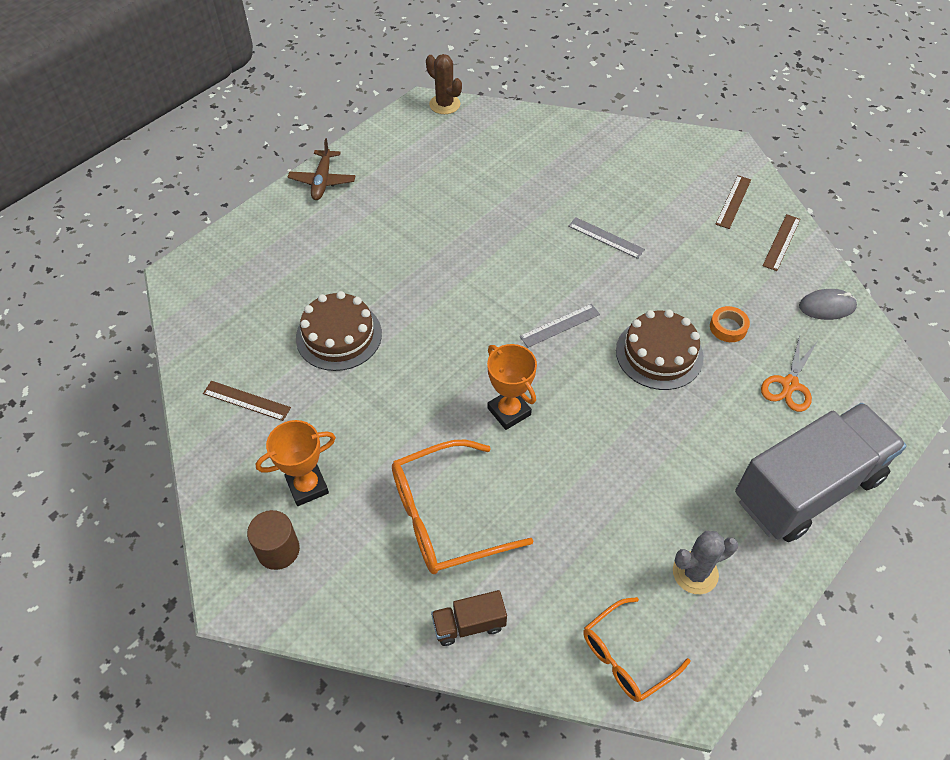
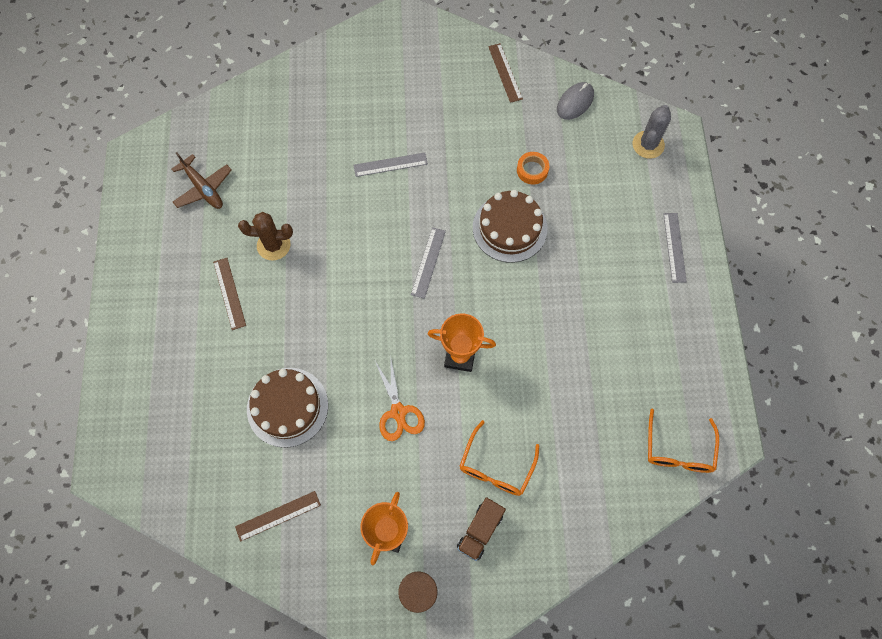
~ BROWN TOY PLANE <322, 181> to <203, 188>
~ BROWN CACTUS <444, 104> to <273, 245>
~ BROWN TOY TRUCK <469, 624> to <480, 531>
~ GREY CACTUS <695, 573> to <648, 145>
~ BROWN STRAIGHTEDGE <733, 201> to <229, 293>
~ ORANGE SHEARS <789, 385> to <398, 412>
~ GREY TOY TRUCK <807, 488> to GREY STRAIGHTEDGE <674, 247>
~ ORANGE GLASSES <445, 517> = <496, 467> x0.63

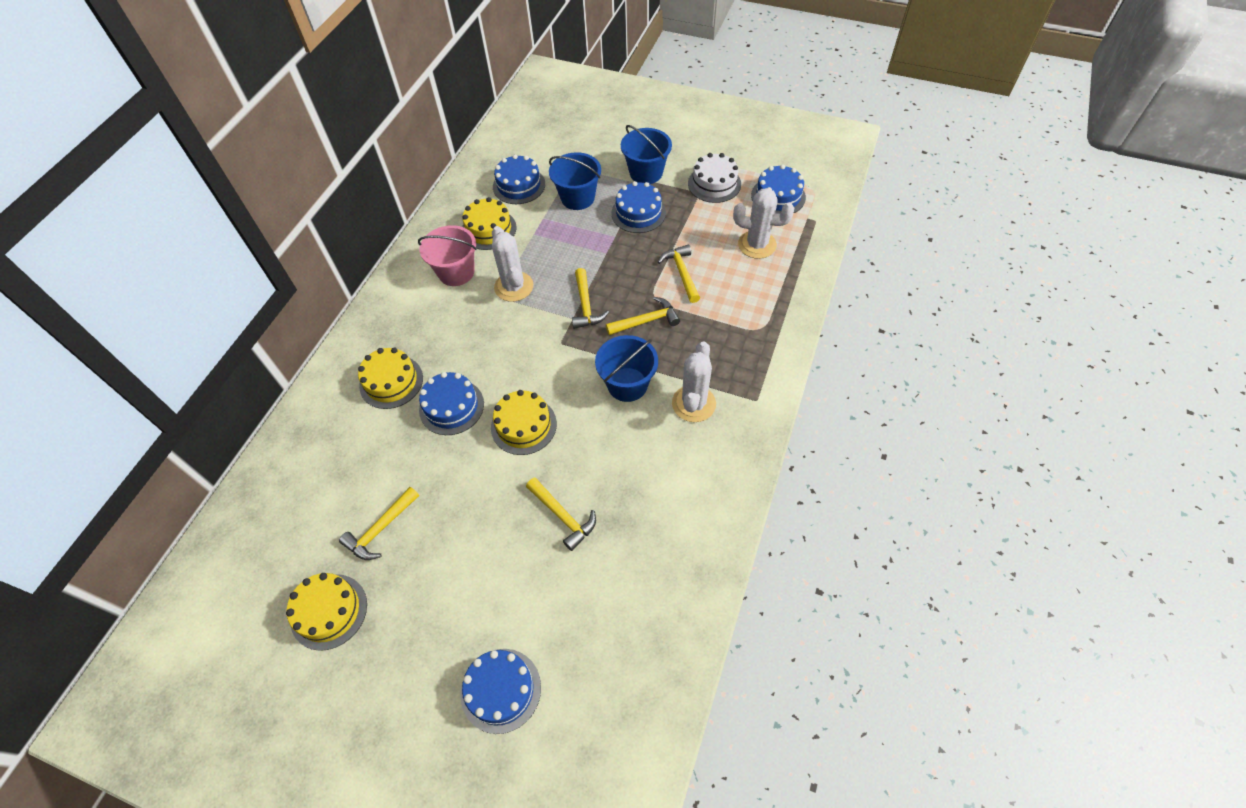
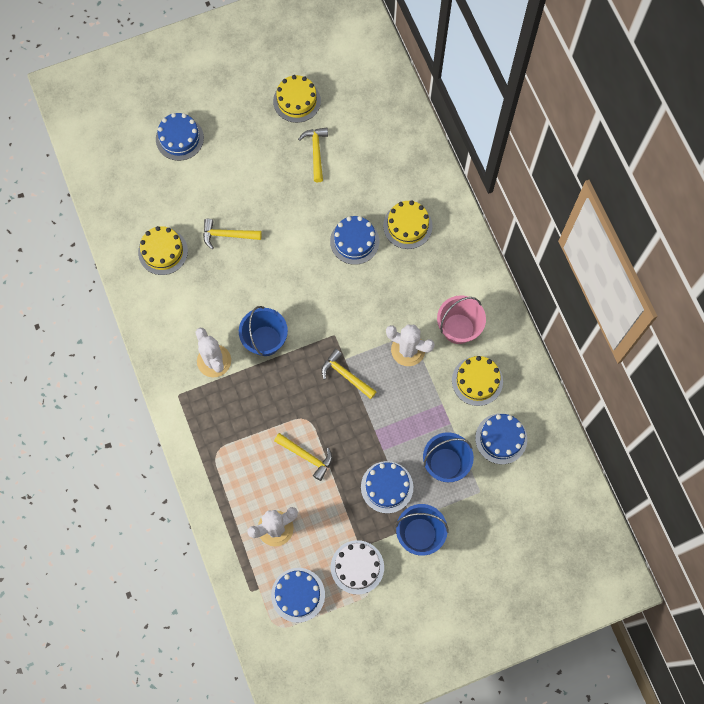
- YELLOW CARPENTER'S HAMMER <646, 321>
~ YELLOW LAYER CAKE <523, 425> to <163, 251>

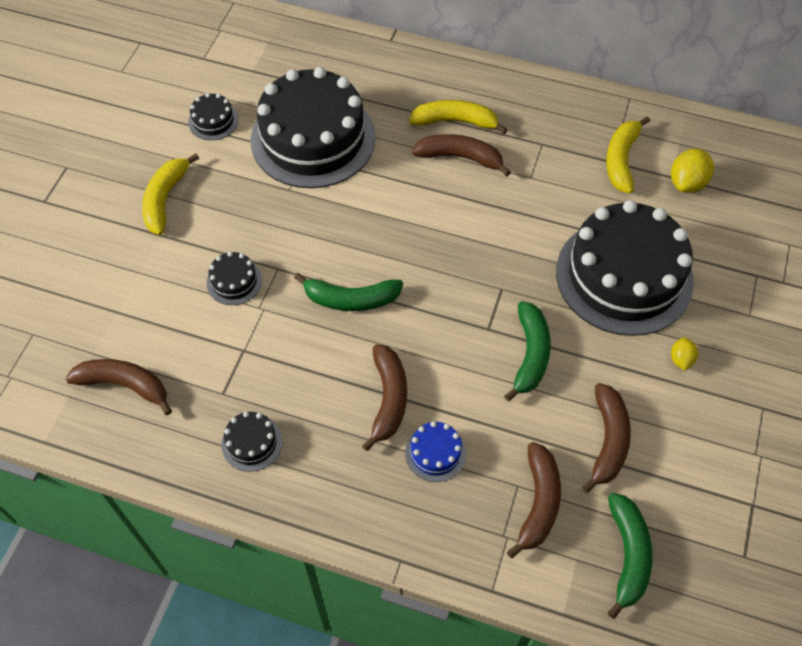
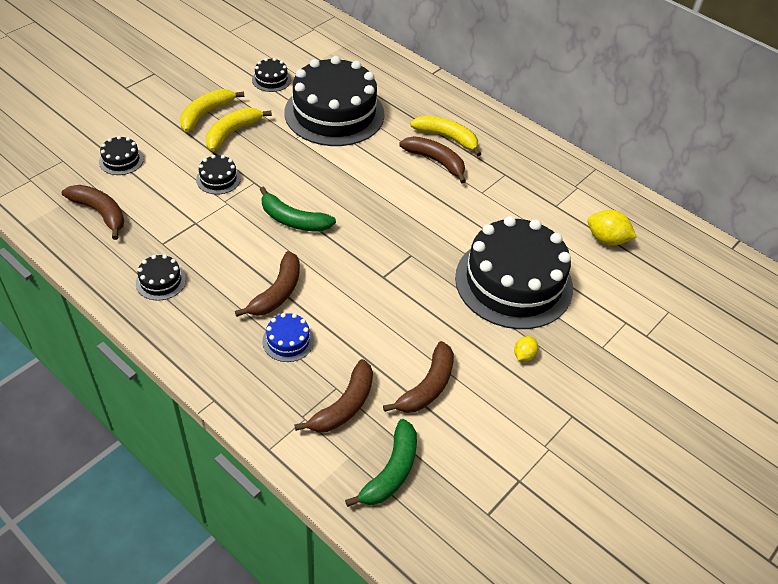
- LEAF-GREEN TOY BANANA <530, 354>
+ EBONY LAYER CAKE <121, 160>
~ YELLOW TOY BANANA <621, 160> to <232, 133>
~ YELLOW TOY LEMON <687, 183> = <606, 239> 60 degrees clockwise

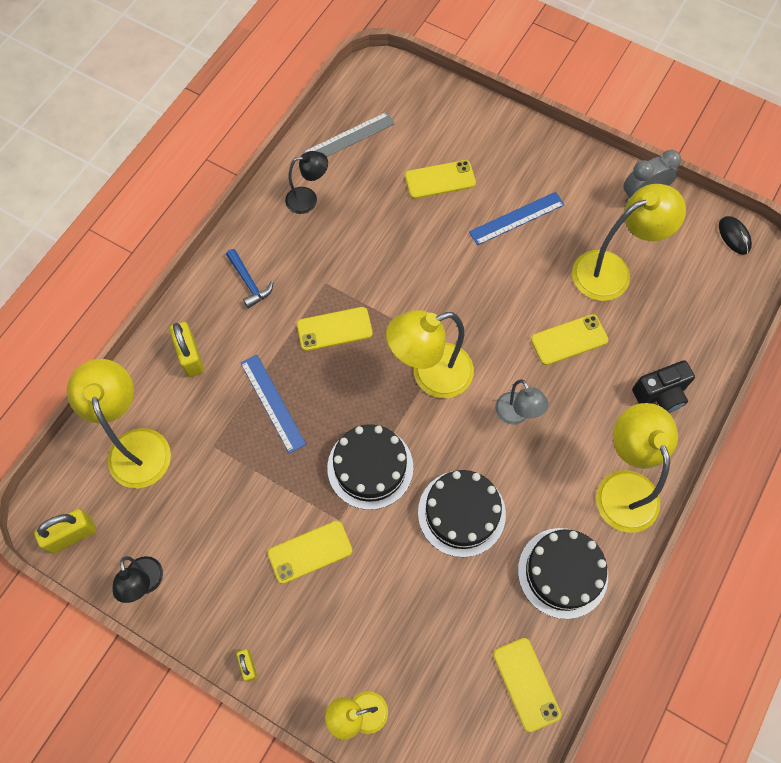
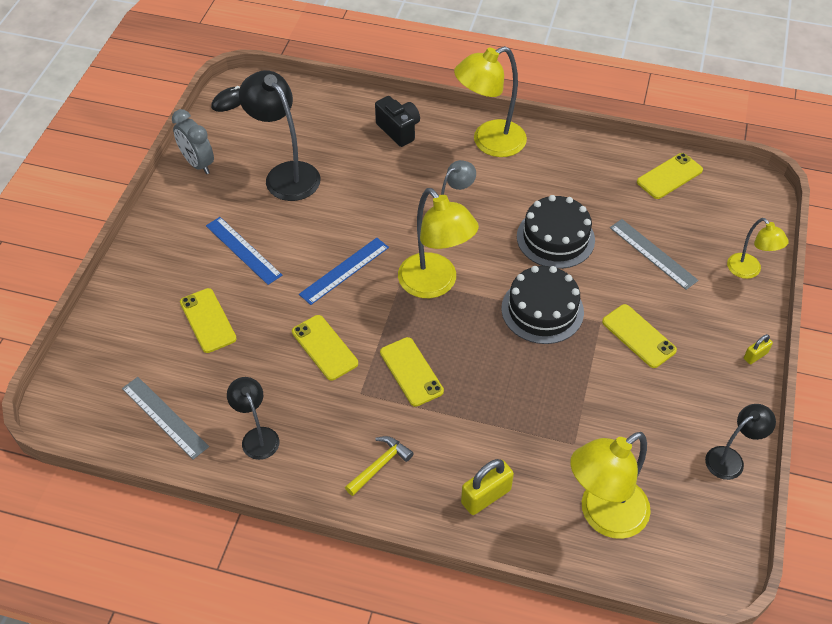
- YELLOW SMALL LOCK <72, 535>
- EBONY LAYER CAKE <562, 572>
+ GREY STRAIGHTEDGE <652, 254>
~ COBALT STRAIGHTEDGE <272, 403> to <344, 271>
~ YELLOW SMARTPHONE <569, 340> to <324, 347>
~ COBALT CARPENTER'S HAMMER <249, 282> to YELLOW CARPENTER'S HAMMER <380, 465>
~ YELLOW READING LAMP <612, 271> to EBONY READING LAMP <286, 174>

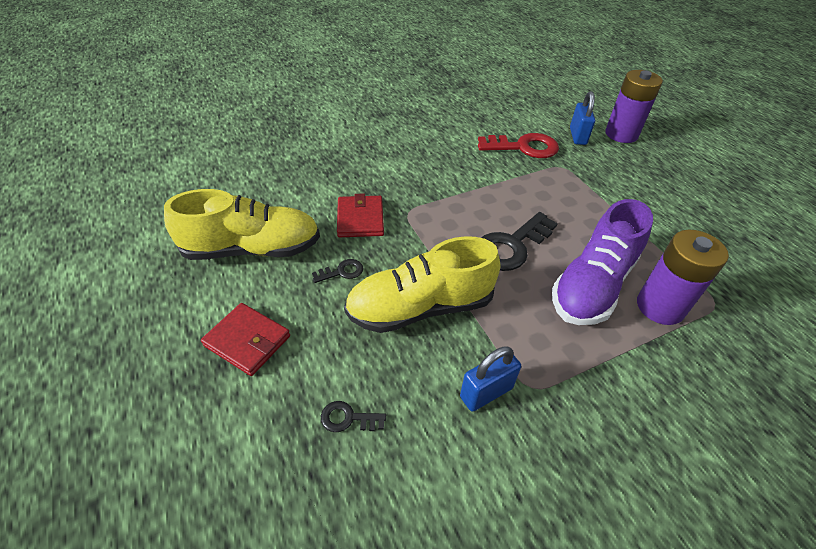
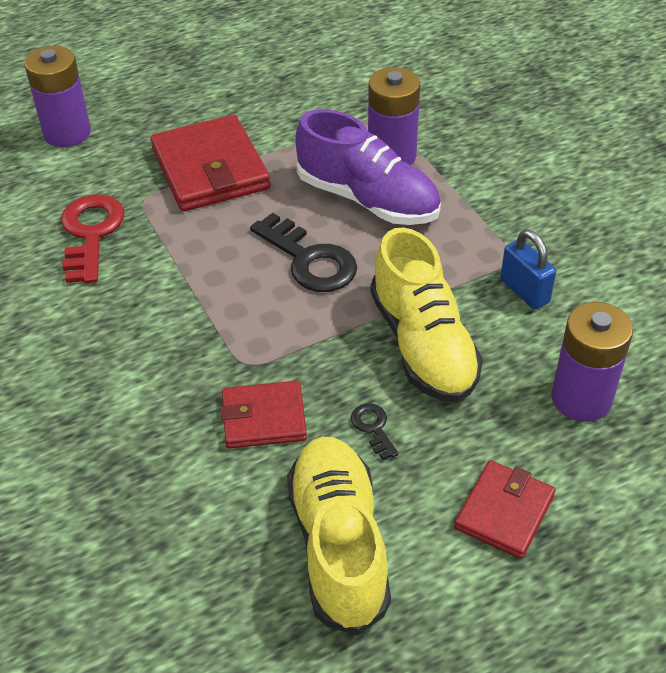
- COBALT SMALL LOCK <577, 136>
+ RED WALLET <210, 169>
~ EBONY DOOR KEY <348, 418> to VIOLET BATTERY <581, 398>

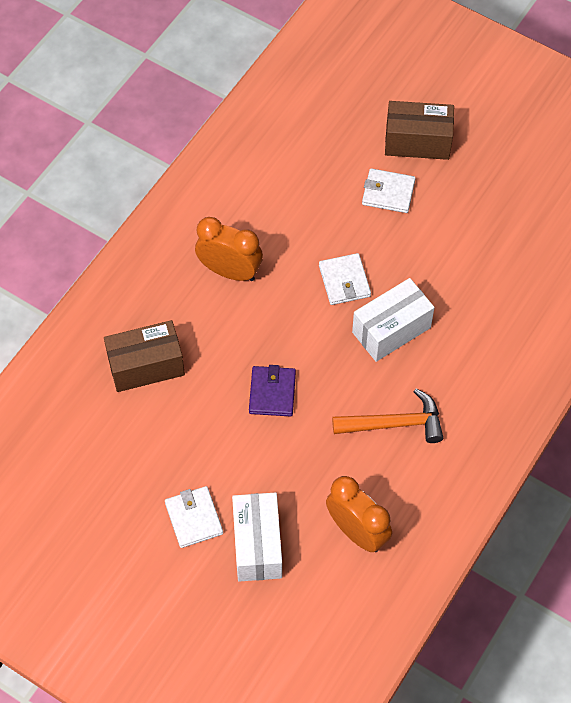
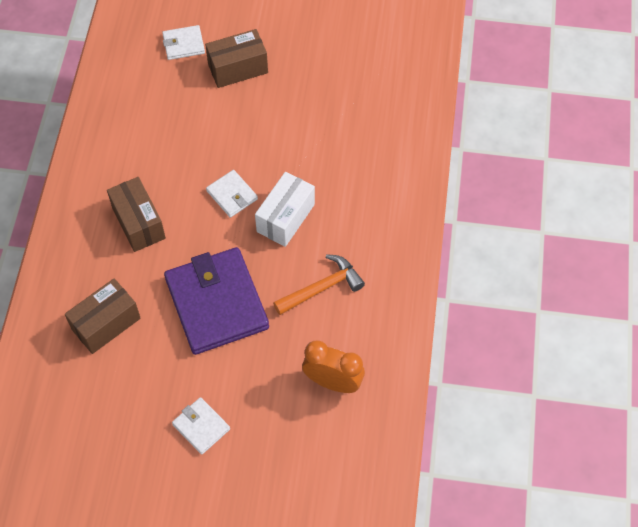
- PURE WHITE BOX <257, 545>
~ PURE WHITE WALLET <388, 193> to <183, 44>
~ ORANGE CLOCK <230, 271> to BROWN BOX <138, 223>
~ VIOLET WALLET <272, 393> = <216, 303> x2.16

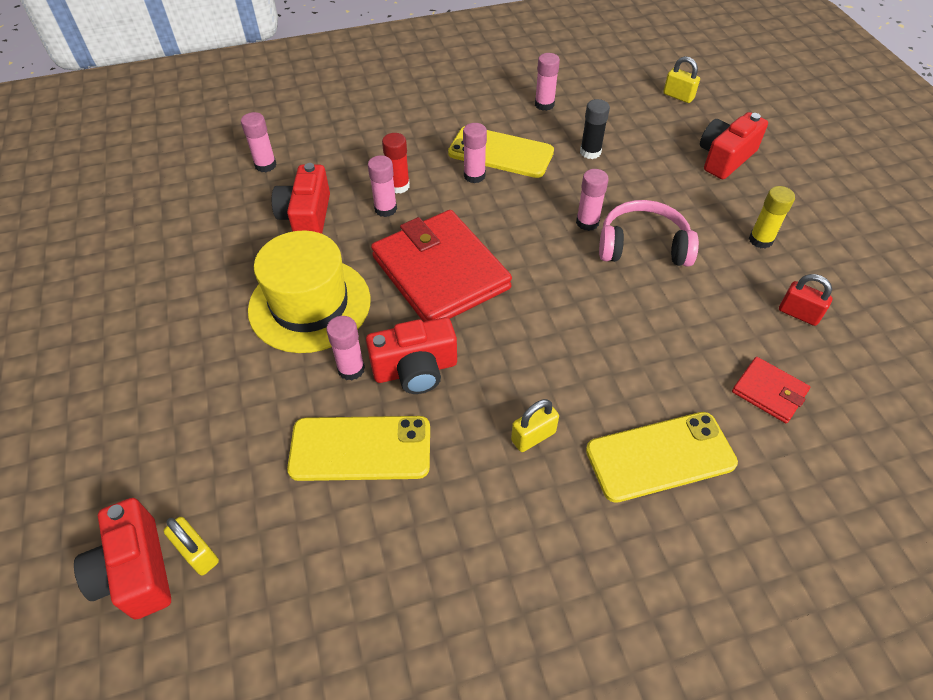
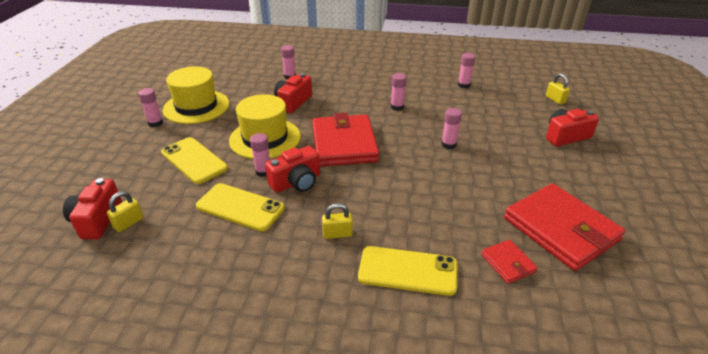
- RED GLUE STICK <398, 186>
- EBONY GLUE STICK <590, 152>
- ROSE-PINK HEADPHONES <643, 246>
- YELLOW GLUE STICK <760, 240>
+ YELLOW TOP HAT <196, 107>
~ ROSE-PINK GLUE STICK <385, 209> to <155, 123>
~ YELLOW SMARTPHONE <501, 152> to <194, 160>
~ RED SMALL LOCK <798, 314> to RED WALLET <560, 229>
~ YELLOW SMALL LOCK <197, 553> = <129, 223> 60 degrees clockwise
~ RED CAMERA <415, 369> = <296, 182> 45 degrees counterclockwise

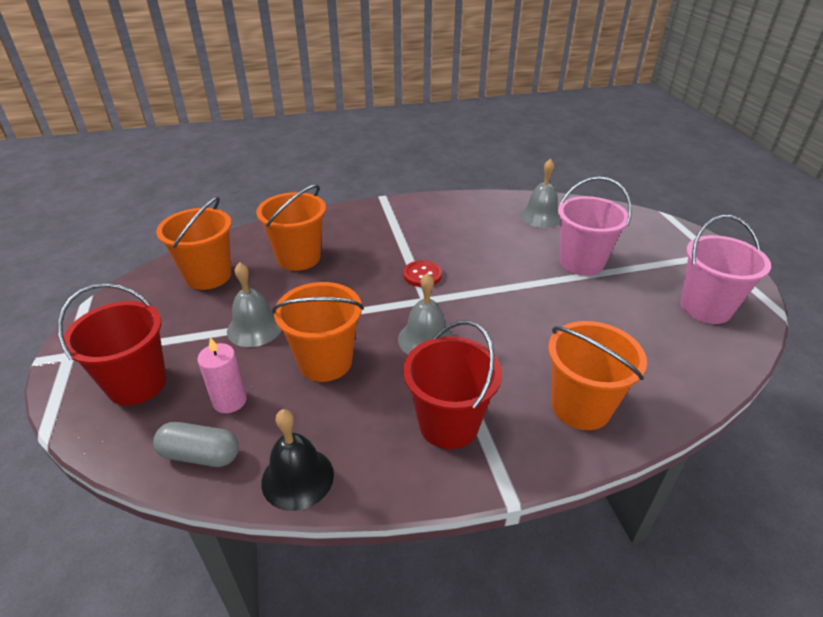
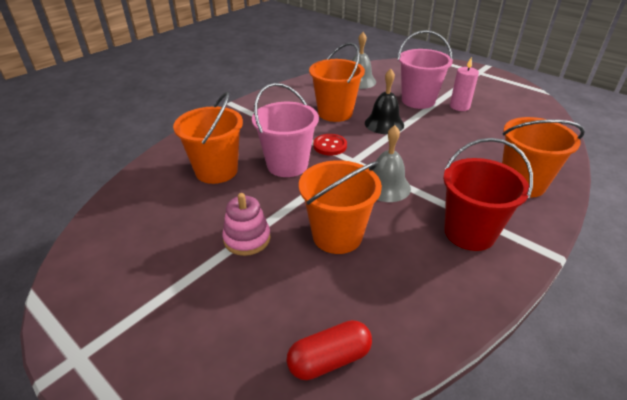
- RED SAND BUCKET <137, 384>
~ ORANGE SAND BUCKET <208, 276> to <335, 113>
~ ROSE-PINK WAX CANDLE <230, 401> to <459, 106>
~ EBONY SCHOOL BELL <297, 478> to <384, 124>
~ ROSE-PINK SAND BUCKET <705, 308> to <287, 165>
~ GREY SCHOOL BELL <255, 328> to ROSE-PINK RING STACKER <247, 239>
~ GREY CAPSULE <200, 455> to RED CAPSULE <329, 359>

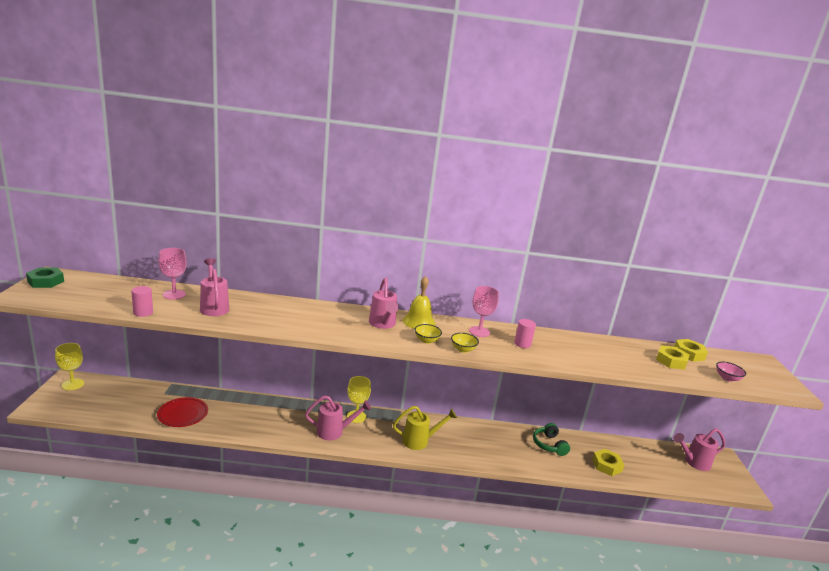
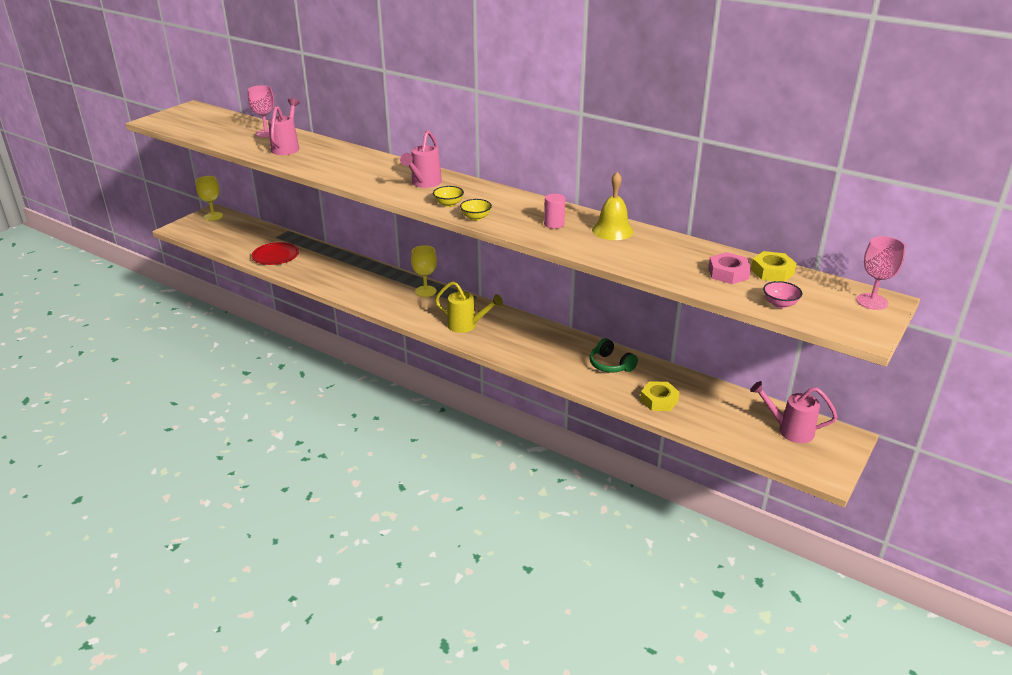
- LEAF-GREEN HEXAGON NUT <46, 281>
- ROSE-PINK CYLINDER SHAPE <143, 312>
- ROSE-PINK WATERING CAN <334, 432>
~ YELLOW SCHOOL BELL <419, 322> to <612, 230>
~ ROSE-PINK GOBLET <479, 331> to <872, 301>
~ YELLOW HEXAGON NUT <671, 361> to ROSE-PINK HEXAGON NUT <728, 273>
~ LEAF-GREEN HEADPHONES <549, 445> = <610, 365> 60 degrees counterclockwise

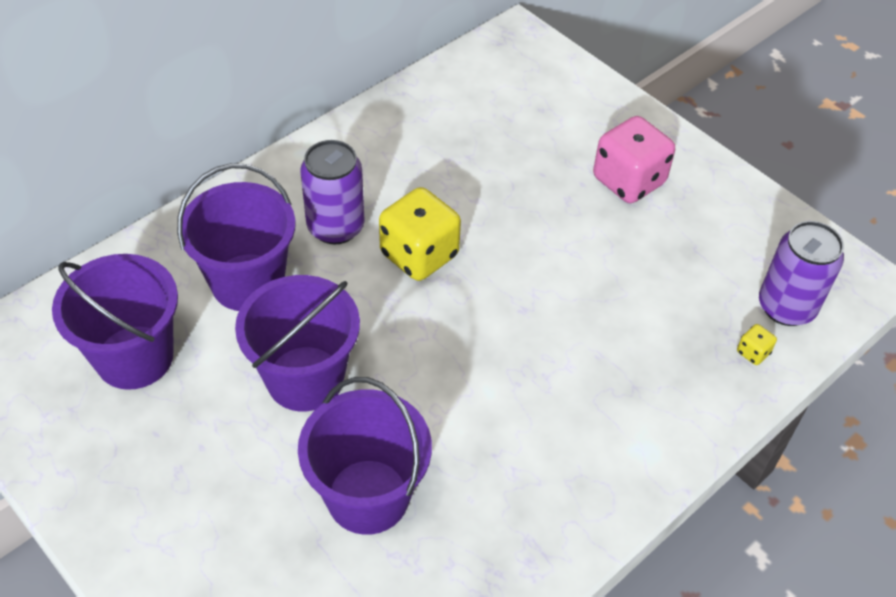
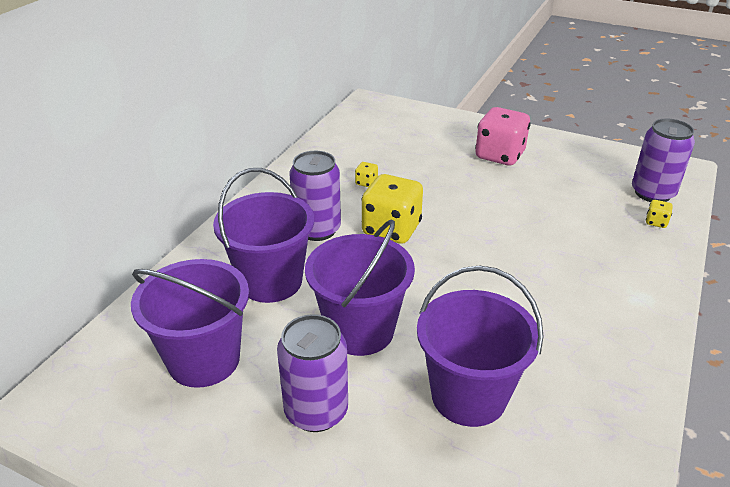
+ VIOLET TIN <316, 411>
+ YELLOW DIE <366, 183>

